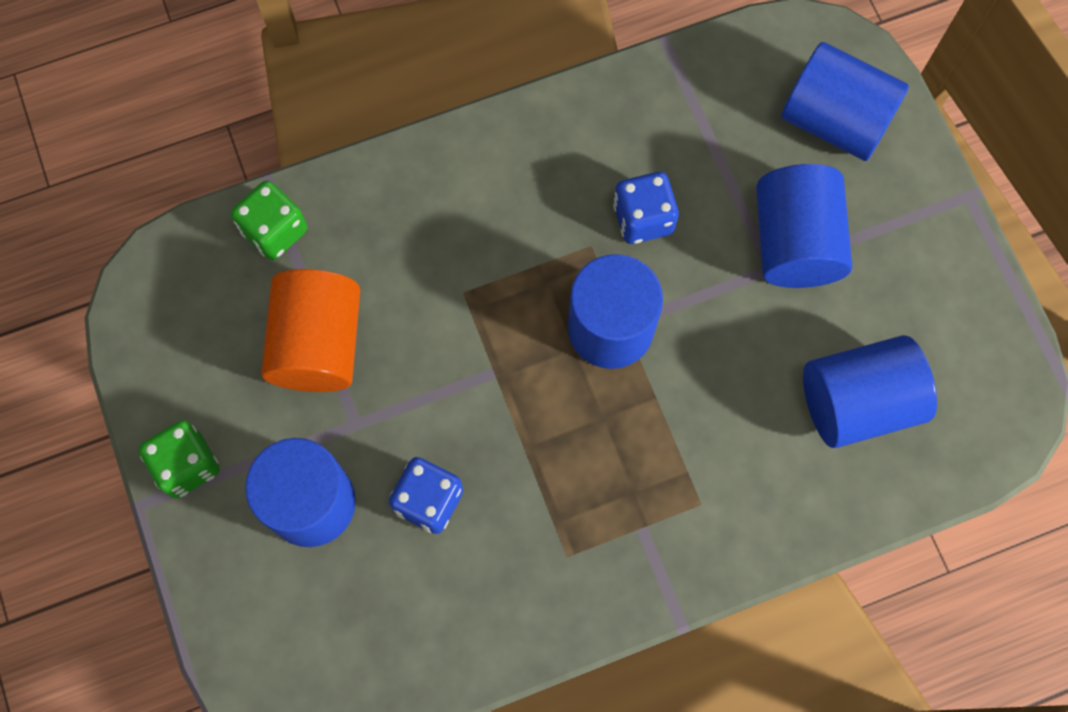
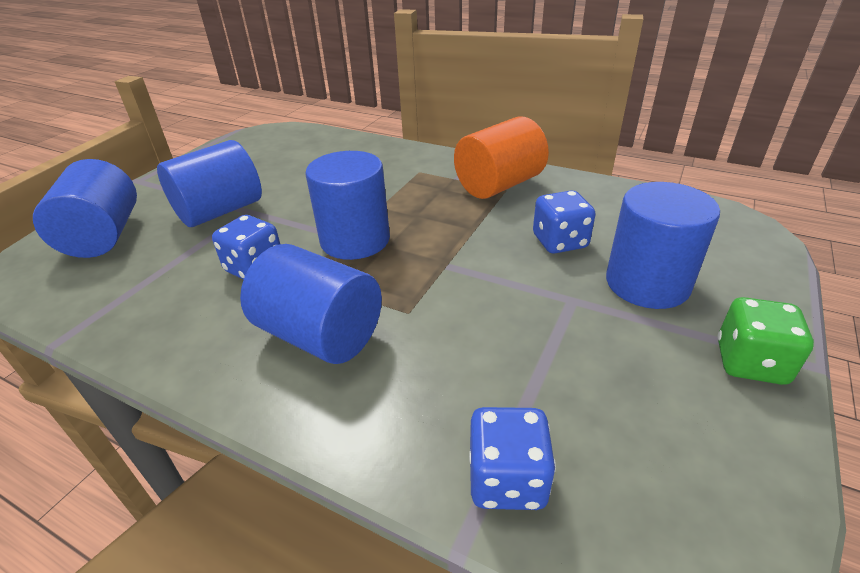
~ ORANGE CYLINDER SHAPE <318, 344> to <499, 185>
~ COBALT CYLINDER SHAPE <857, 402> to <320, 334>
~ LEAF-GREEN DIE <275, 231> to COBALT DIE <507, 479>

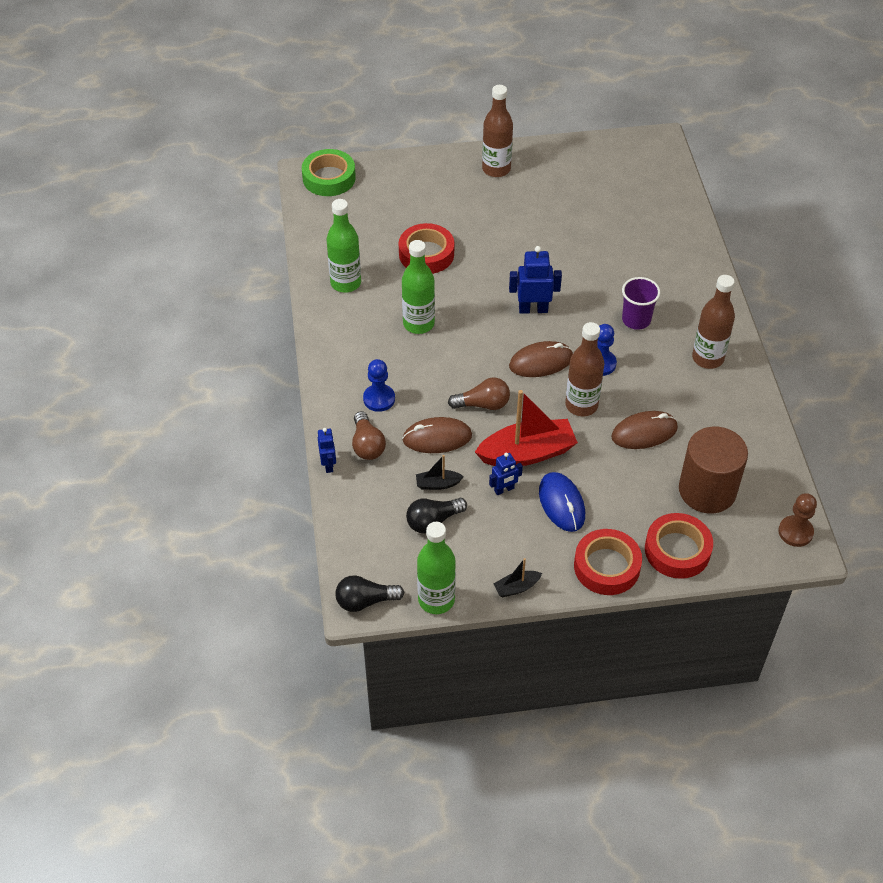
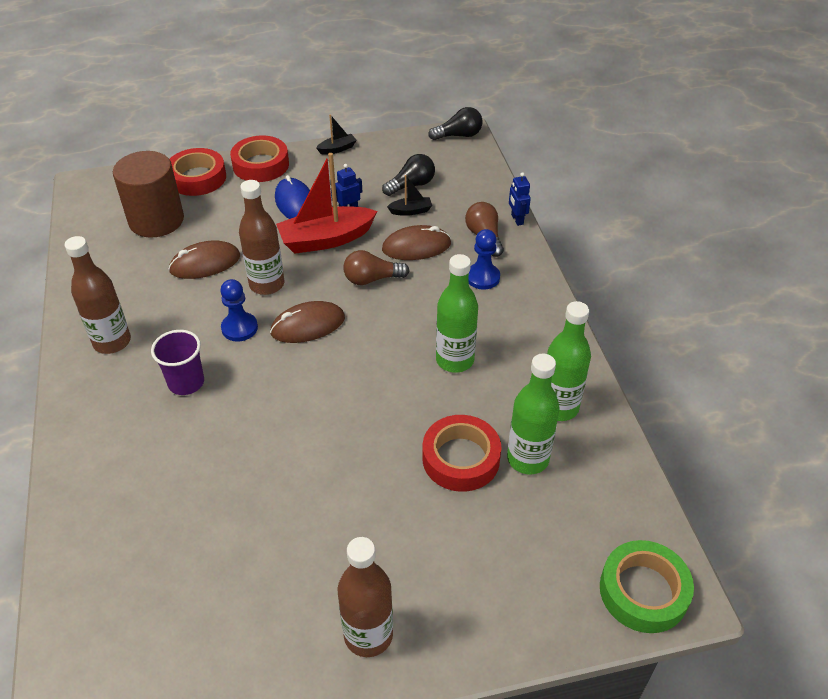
- COBALT TOY ROBOT <533, 309>
- BROWN GAME PAWN <795, 532>
~ LEAF-GREEN DRINK BOTTLE <436, 600> to <527, 459>

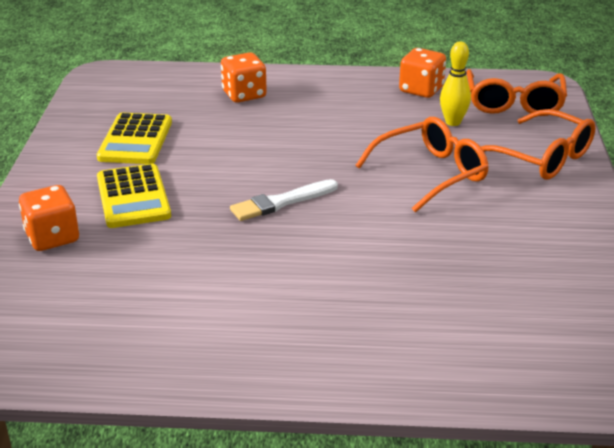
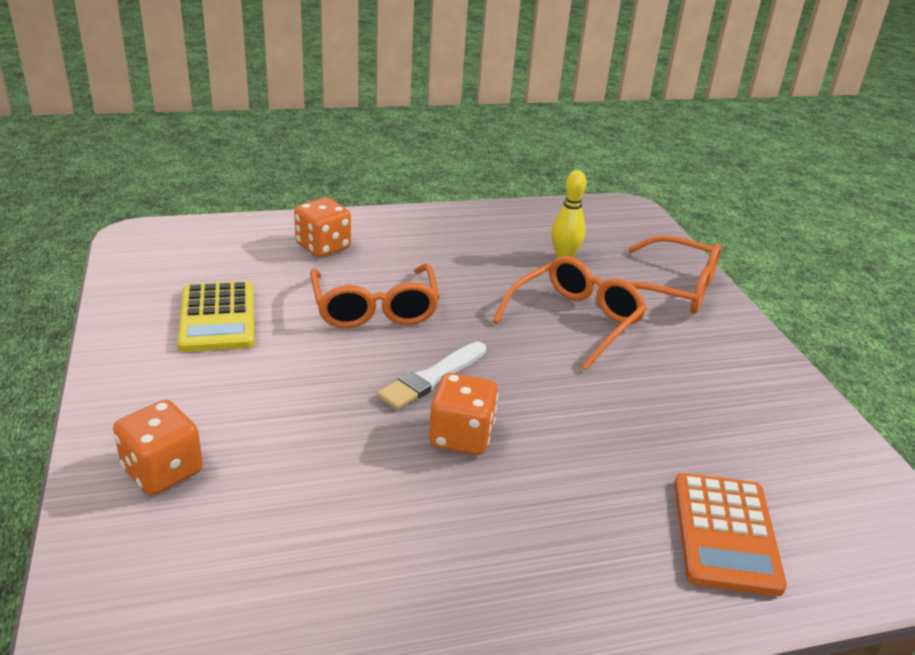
- YELLOW POCKET CALCULATOR <133, 197>
+ ORANGE POCKET CALCULATOR <725, 533>
~ ORANGE DIE <421, 90> to <461, 436>
~ ORANGE GLASSES <514, 103> to <375, 308>

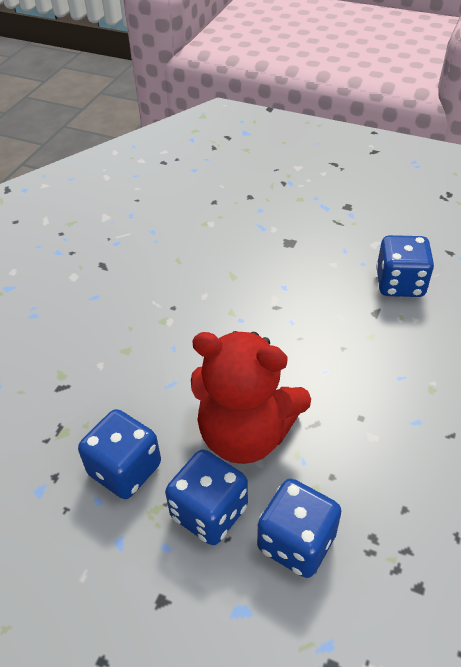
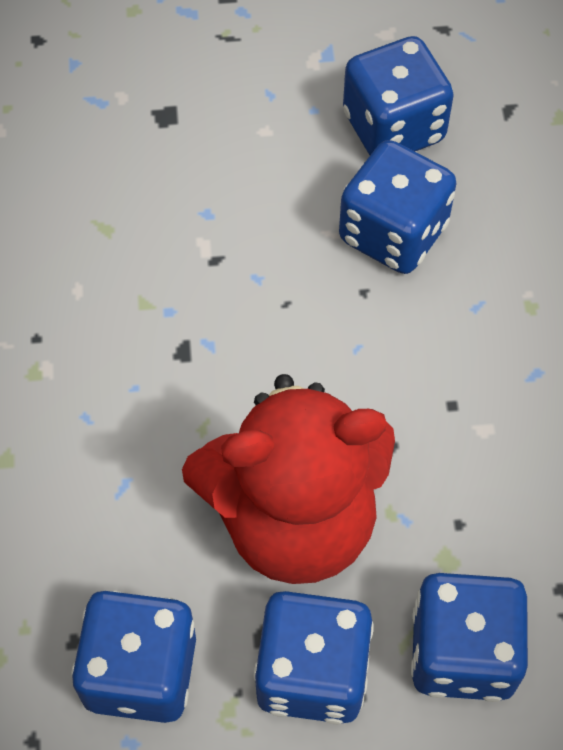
+ COBALT DIE <393, 233>

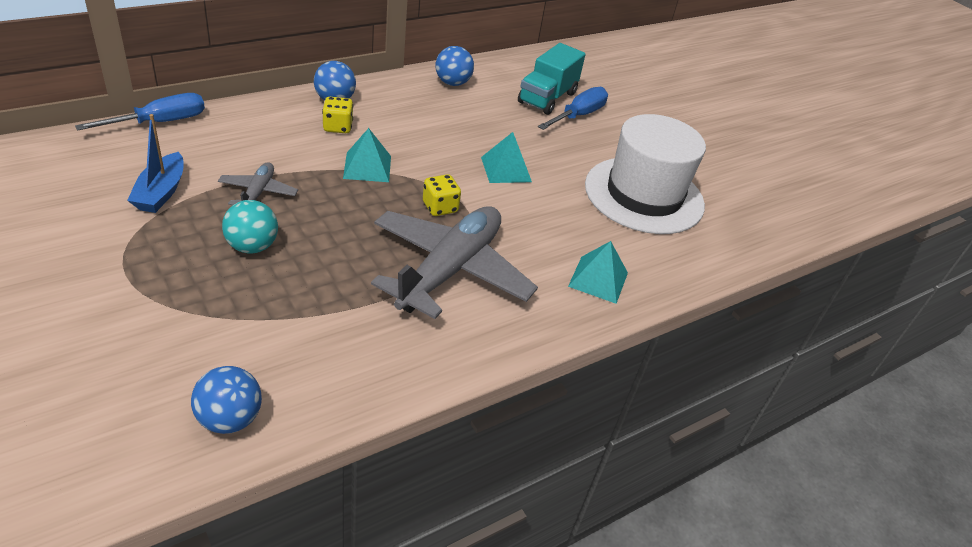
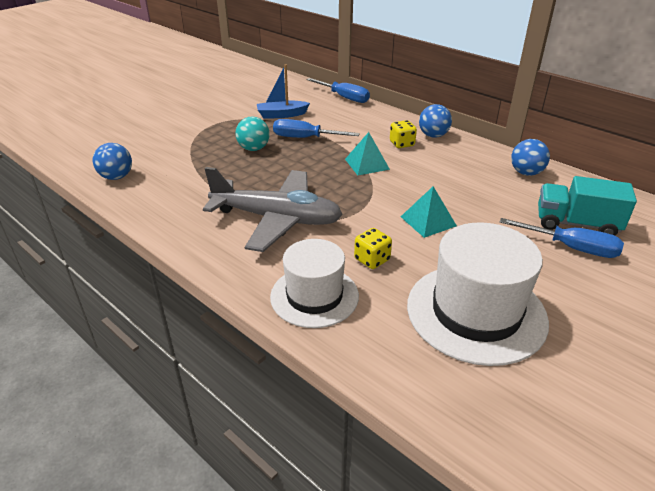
~ YELLOW DIE <440, 207> to <372, 260>
~ GREY TOY PLANE <258, 193> to COBALT HAND SCREWDRIVER <304, 138>
~ AQUA SOLID PYRAMID <598, 279> to PURE WHITE TOP HAT <314, 296>

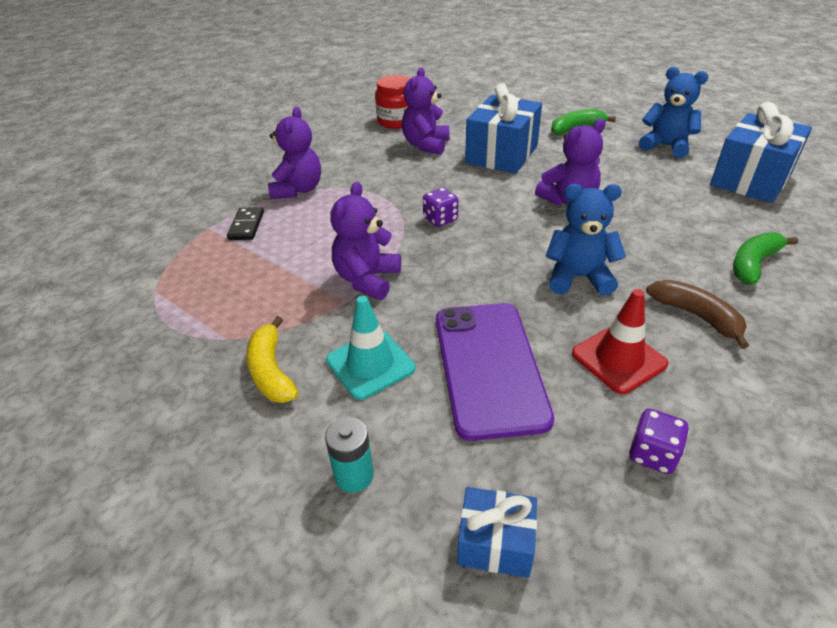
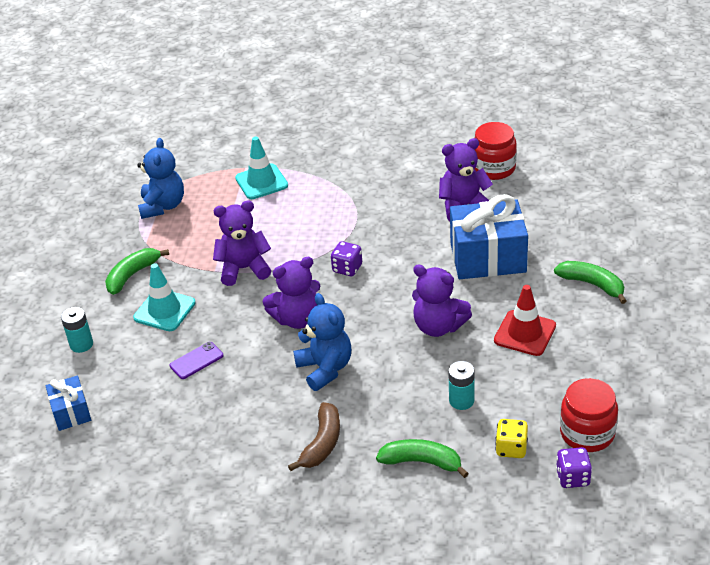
+ AQUA BATTERY <461, 400>
+ YELLOW DIE <511, 448>
~ VIOLET STUFFED BEAR <298, 190> to <297, 319>
~ RED TRAFFIC CONE <618, 359> to <525, 333>
~ VIOLET DIE <652, 454> to <572, 477>
~ COBALT STUFFED BEAR <666, 146> to <163, 206>
~ EBONY DOMINO <247, 226> to AQUA TRAFFIC CONE <261, 182>
~ COBALT WRAPPED GIFT <750, 179> to RED JAR <587, 433>
~ YELLOW TOY BANANA <271, 371> to LEAF-GREEN TOY BANANA <132, 275>
~ VIOLET SMARTPHONE <489, 367> = <196, 360> x0.41

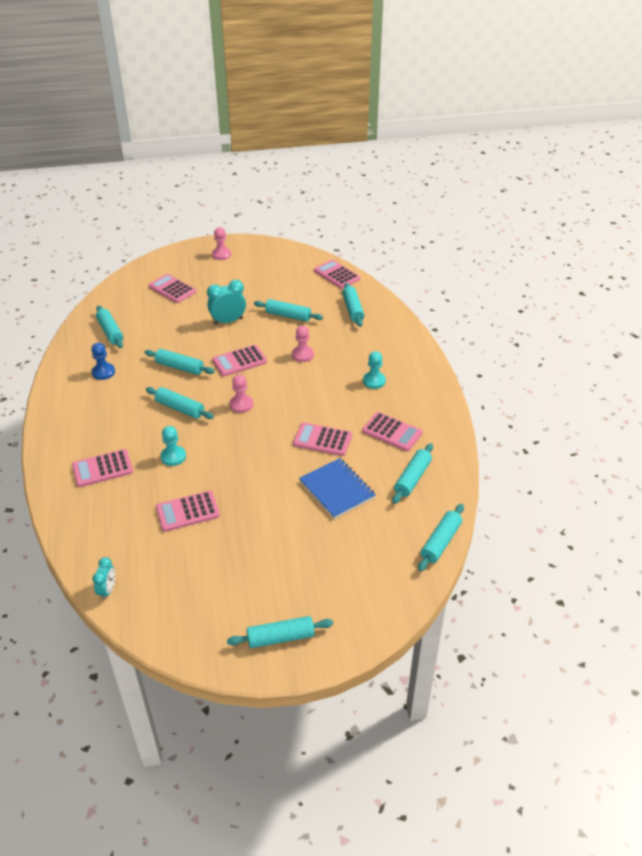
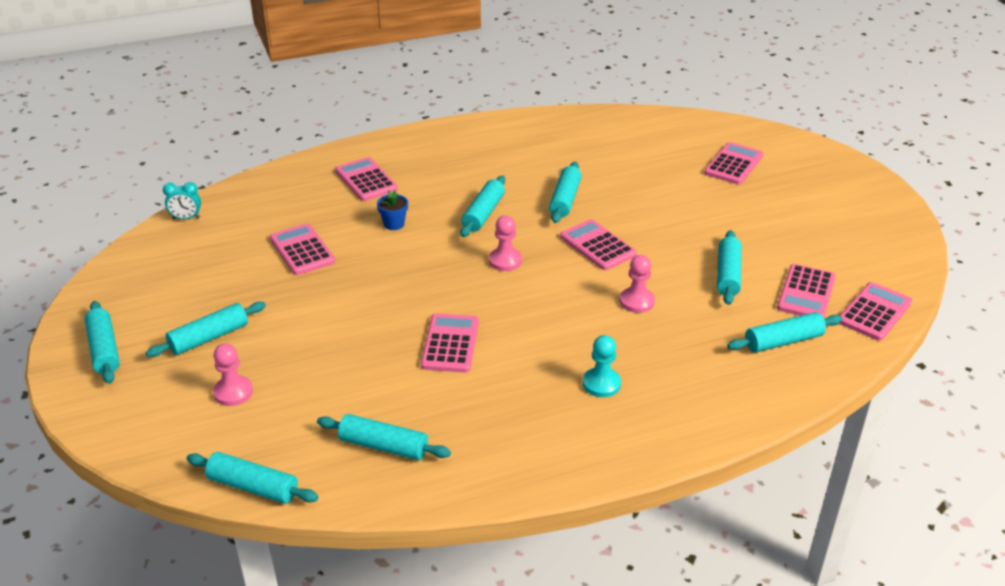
- COBALT GAME PAWN <103, 372>
- AQUA CLOCK <228, 321>
- COBALT NOTEBOOK <337, 489>
~ AQUA ROLLING PIN <110, 332> to <209, 338>
~ ROSE-PINK GAME PAWN <221, 255> to <233, 392>
~ ROSE-PINK POCKET CALCULATOR <392, 432> to <806, 293>
~ AQUA GAME PAWN <173, 457> to COBALT PLANT POT <394, 224>

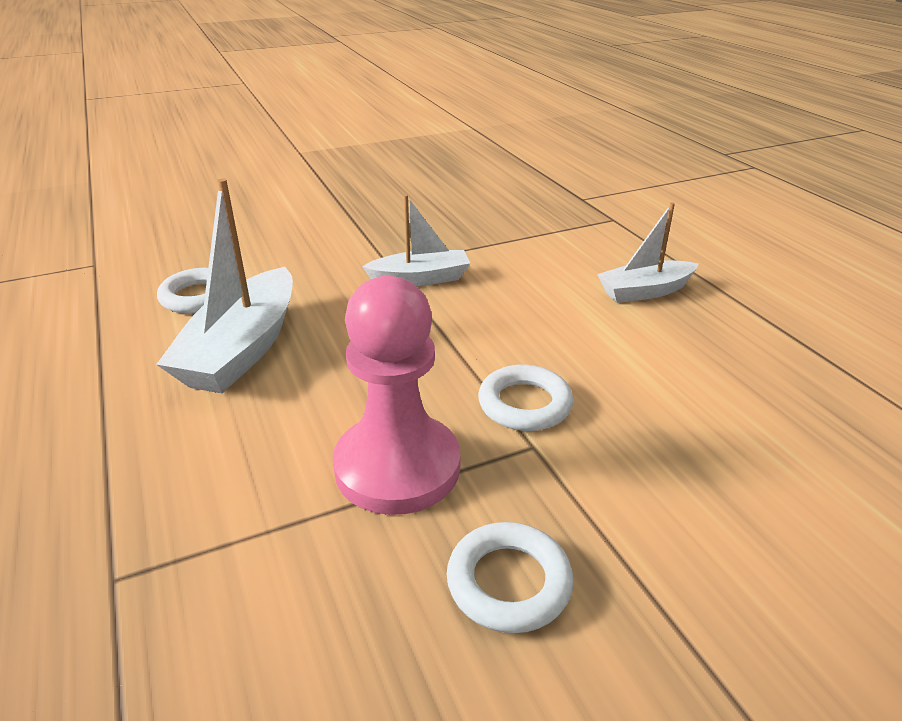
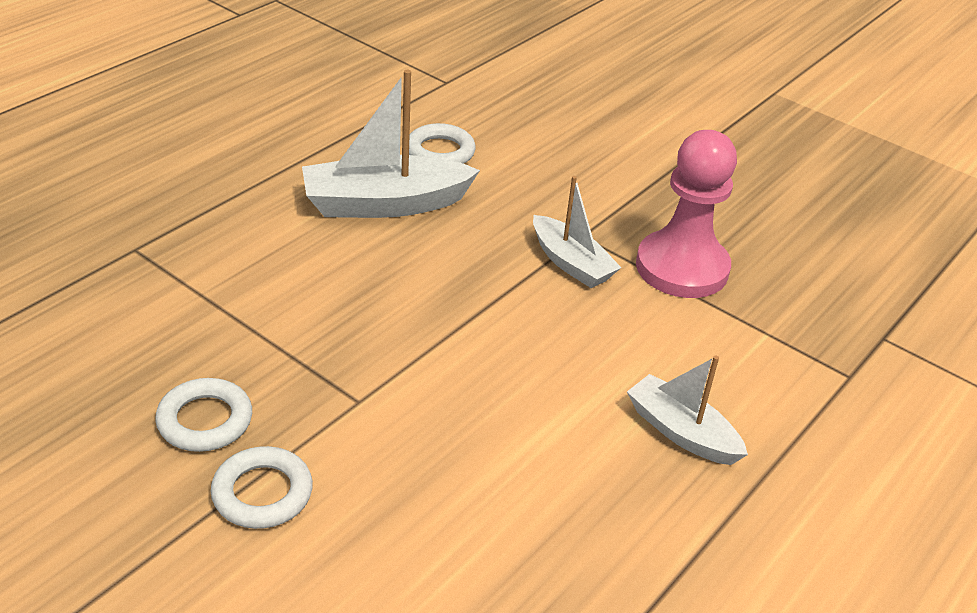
~ ROSE-PINK GAME PAWN <397, 467> to <682, 268>
~ PURE WHITE HOOP <524, 404> to <262, 493>

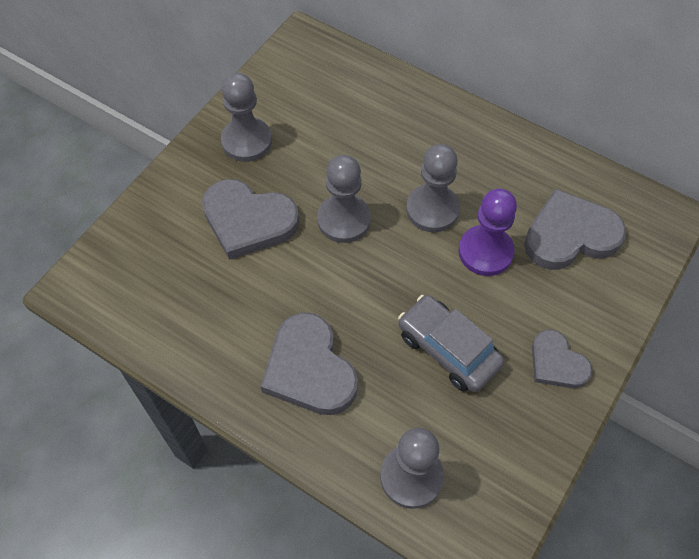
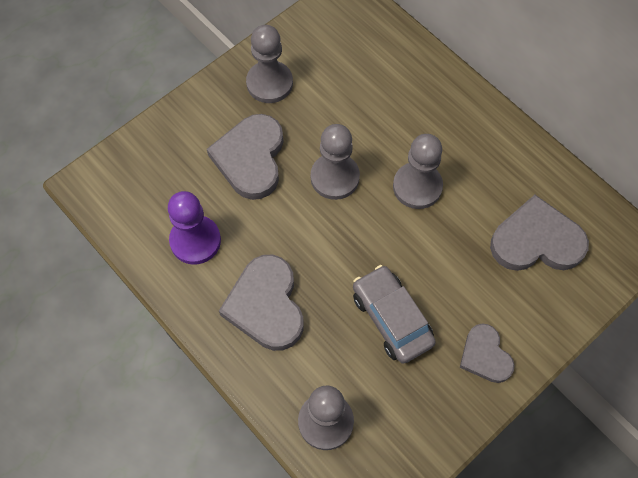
~ VIOLET GAME PAWN <485, 252> to <195, 241>
~ GREY LOVE HEART <248, 221> = <250, 158> 60 degrees clockwise

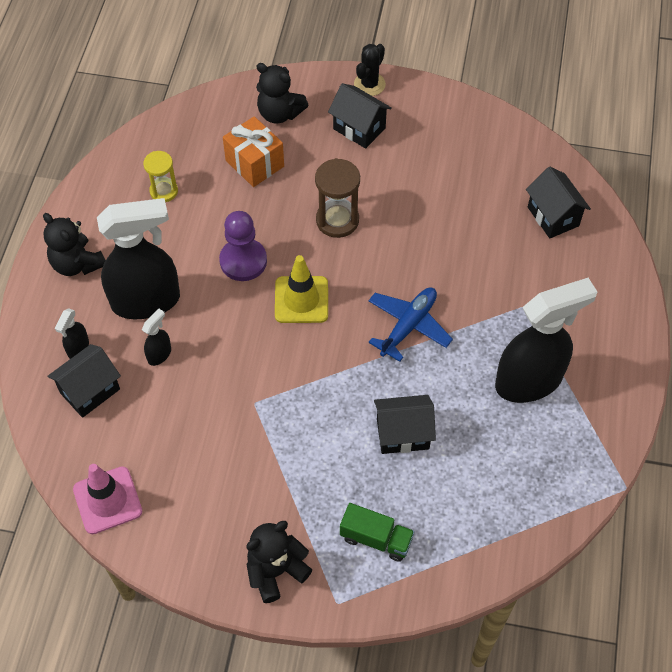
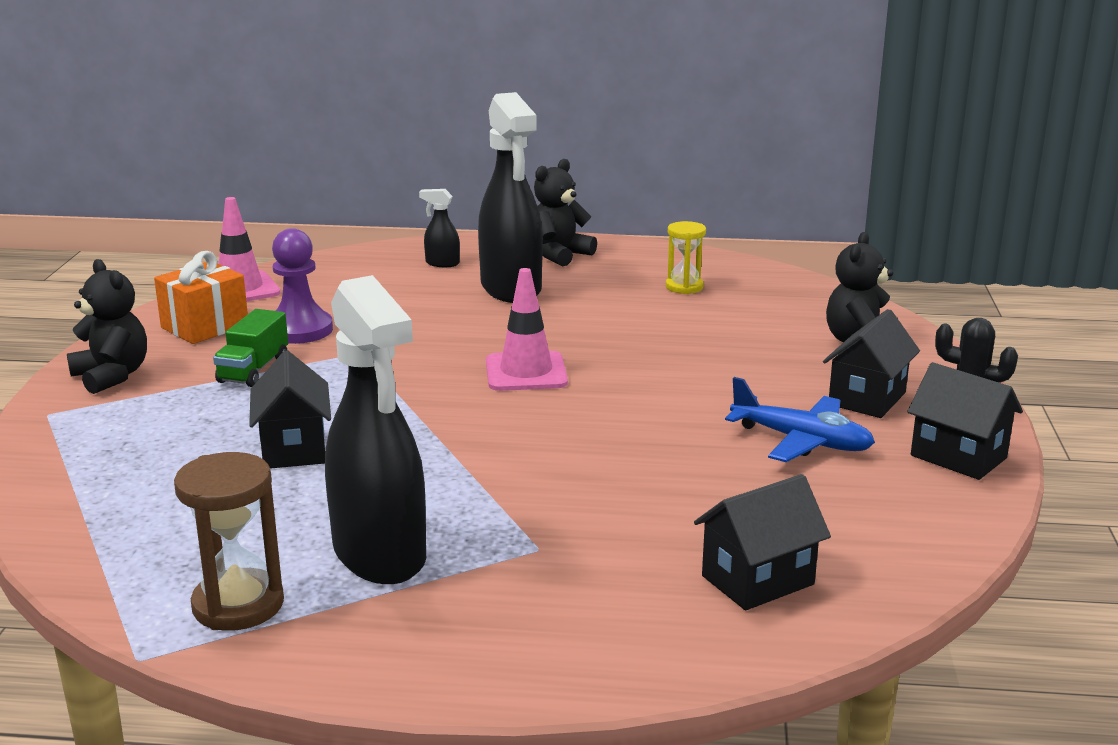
- EBONY SPRAYER <159, 354>
~ EBONY TOY HOUSE <90, 391> to <958, 457>
~ VIOLET GAME PAWN <243, 261> to <299, 330>
~ ORANGE WRAPPED GIFT <254, 163> to <205, 326>
~ BROWN SANDGLASS <337, 220> to <238, 605>
~ LEAF-GREEN TOY TRUCK <376, 538> to <253, 370>
~ COBALT TOY PLANE <408, 326> to <801, 441>
~ YELLOW TRAFFIC CONE <301, 300> to ROSE-PINK TRAFFIC CONE <526, 372>

